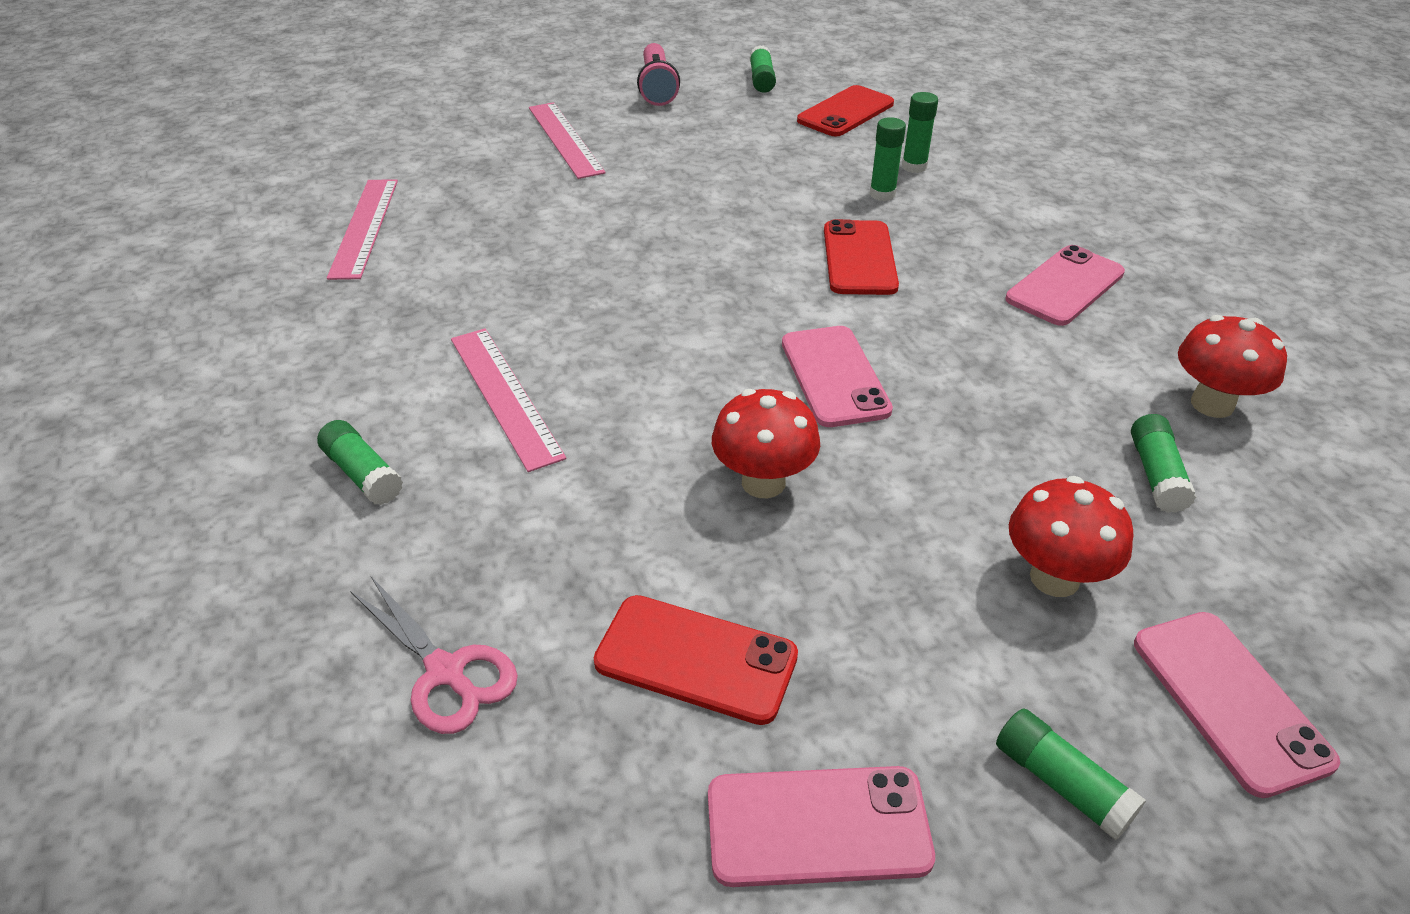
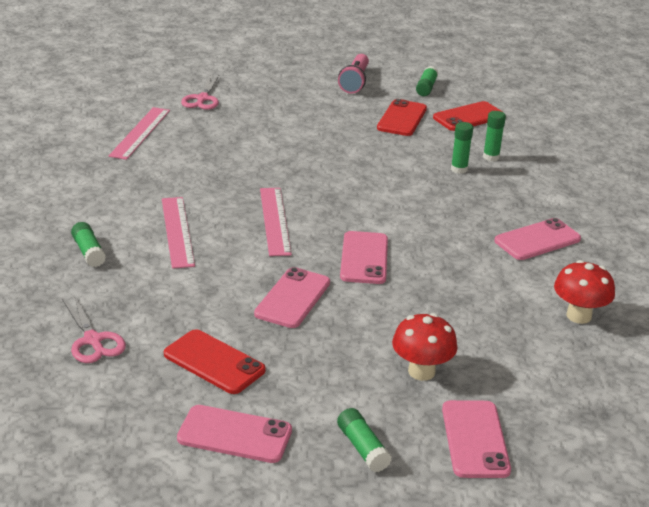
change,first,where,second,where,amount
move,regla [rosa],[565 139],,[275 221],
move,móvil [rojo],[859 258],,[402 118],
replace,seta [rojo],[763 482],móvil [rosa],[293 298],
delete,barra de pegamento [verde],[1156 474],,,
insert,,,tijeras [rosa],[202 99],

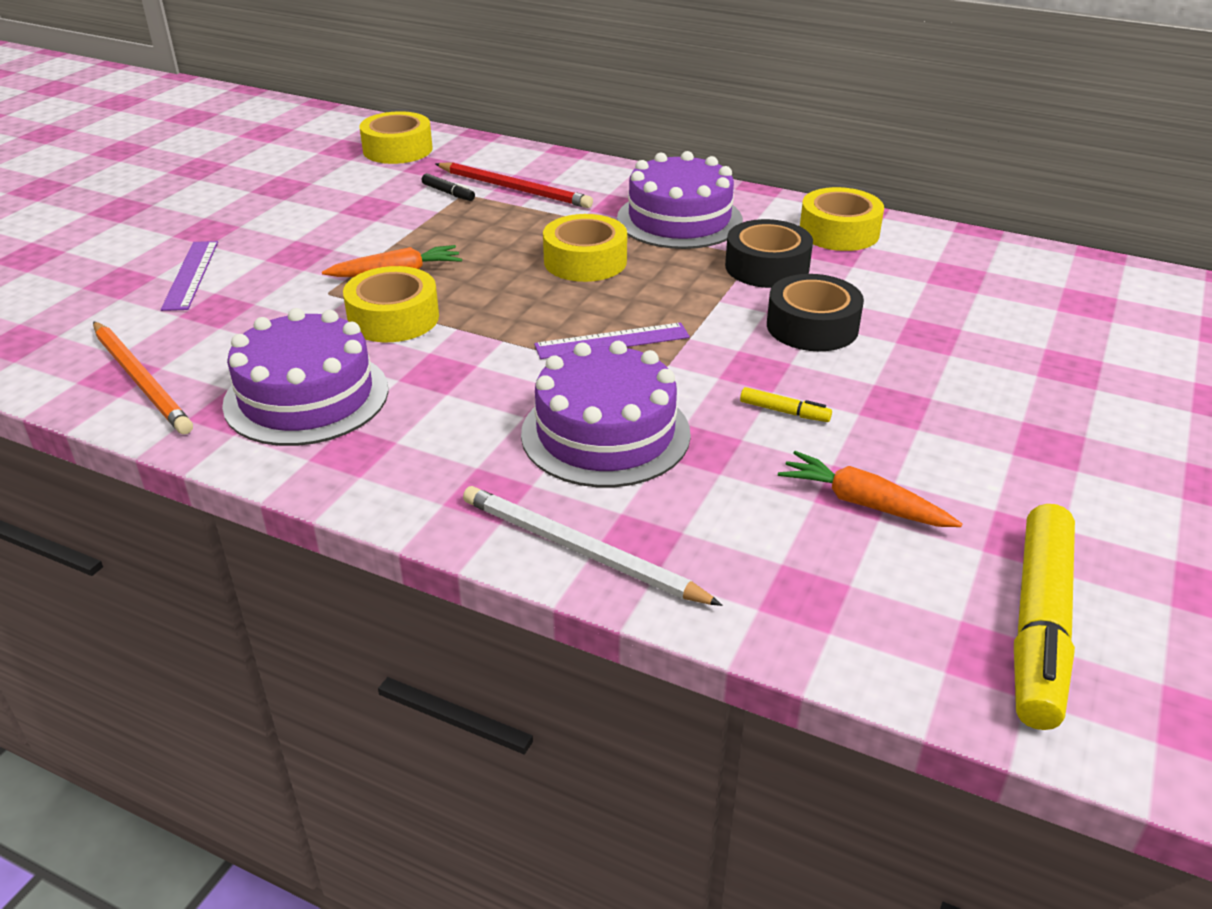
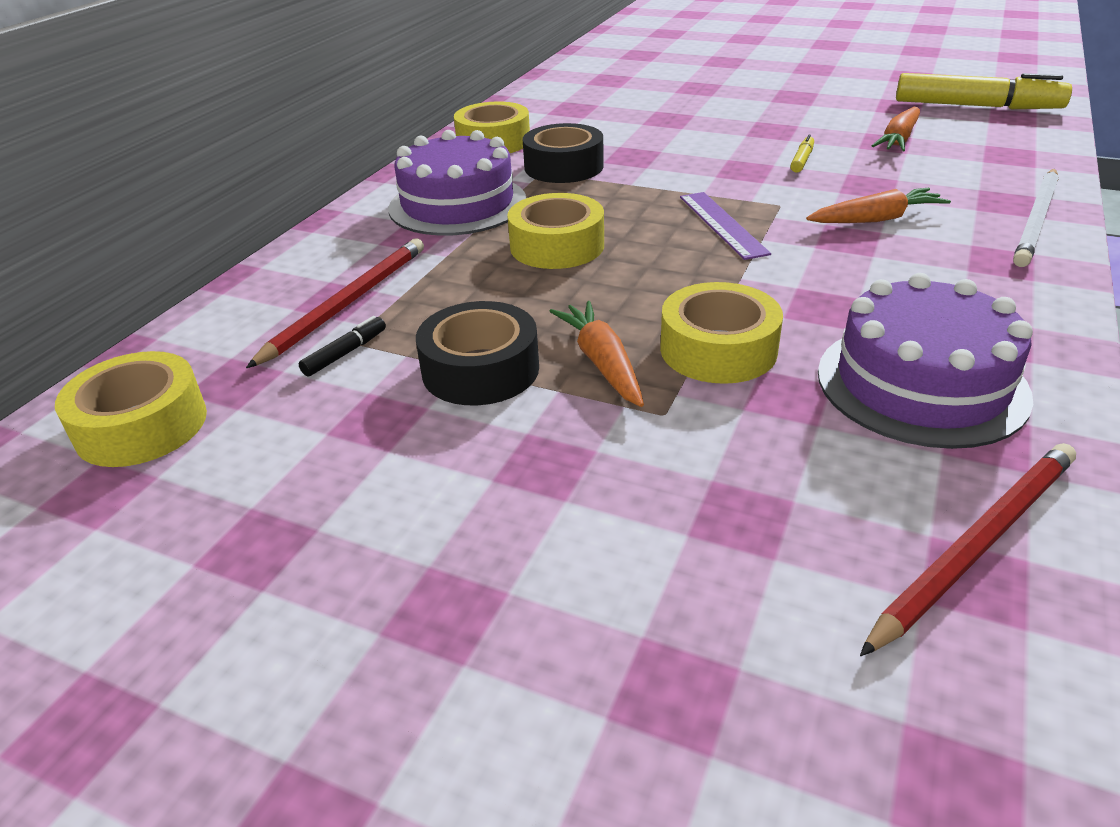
change,first,where,second,where,amount
delete,regla [morado],[191 275],,,
move,cinta adhesiva [negro],[812 326],,[480 369],
recolor,lápiz [naranja],[141 380],lápiz [rojo],[976 545],
replace,tarta [morado],[605 433],zanahoria [naranja],[876 219],

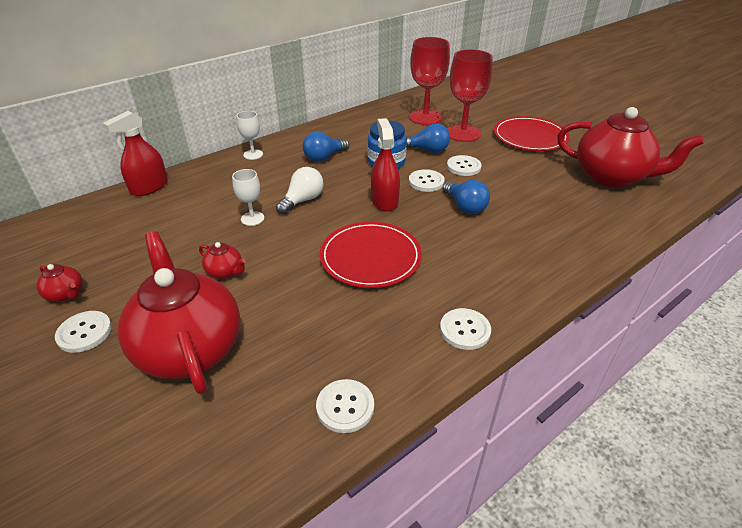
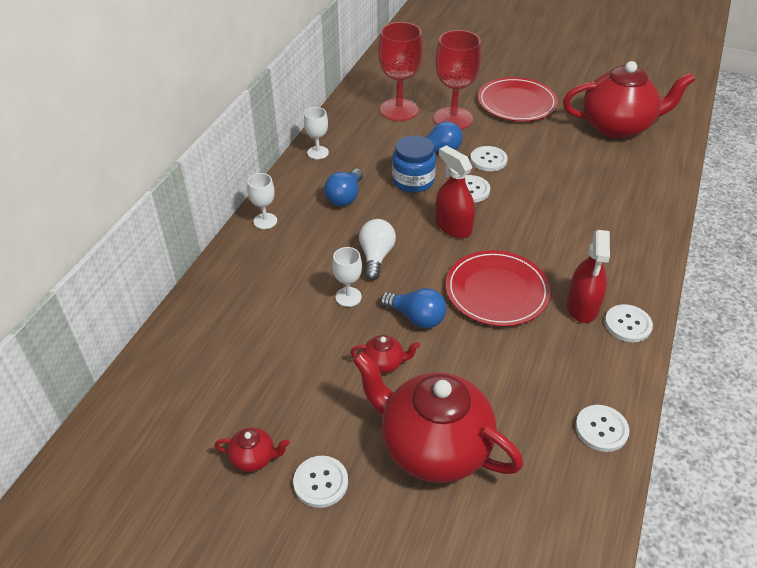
change,first,where,second,where,amount
move,pulverizador [rojo],[149 187],,[582 306],
move,bombilla [azul],[465 207],,[416 317],
insert,,,copa [blanco],[318 152],

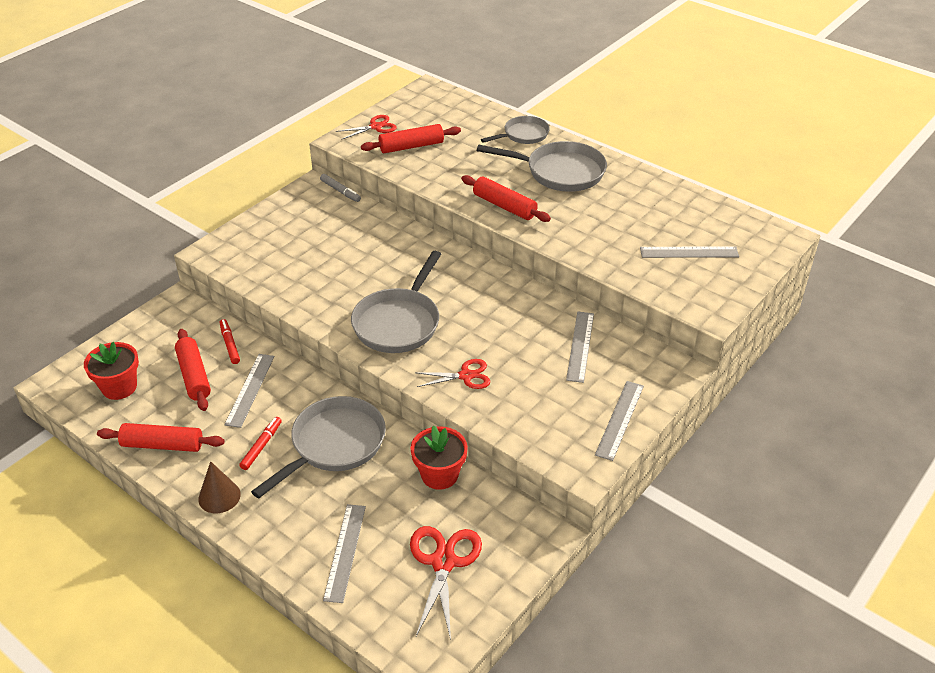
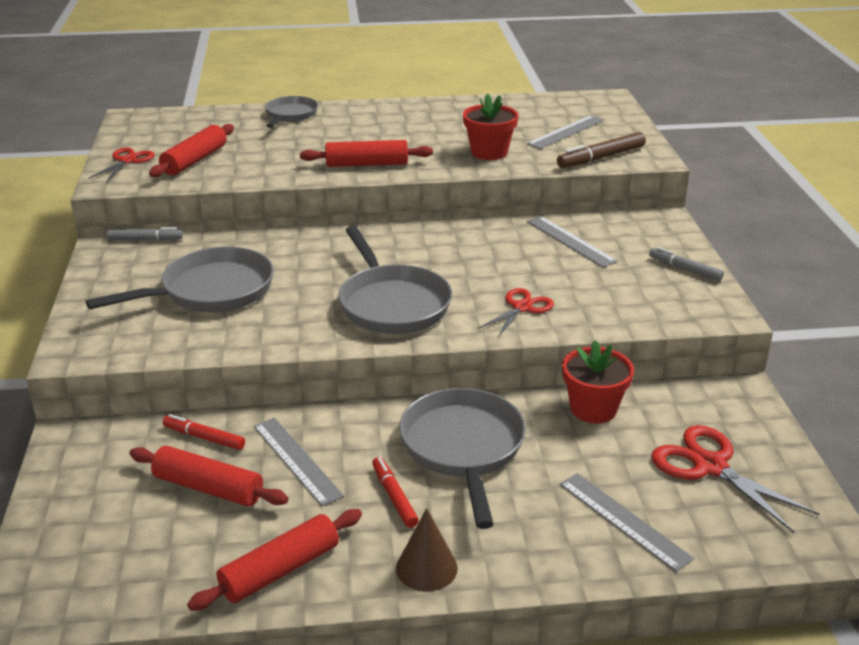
change,first,where,second,where,amount
move,sartén [gris],[560 172],,[211 291],
move,maceta [rojo],[119 387],,[489 152],
replace,regla [gris],[619 419],rotulador [gris],[685 269],
insert,,,rotulador [marrón],[601 158],

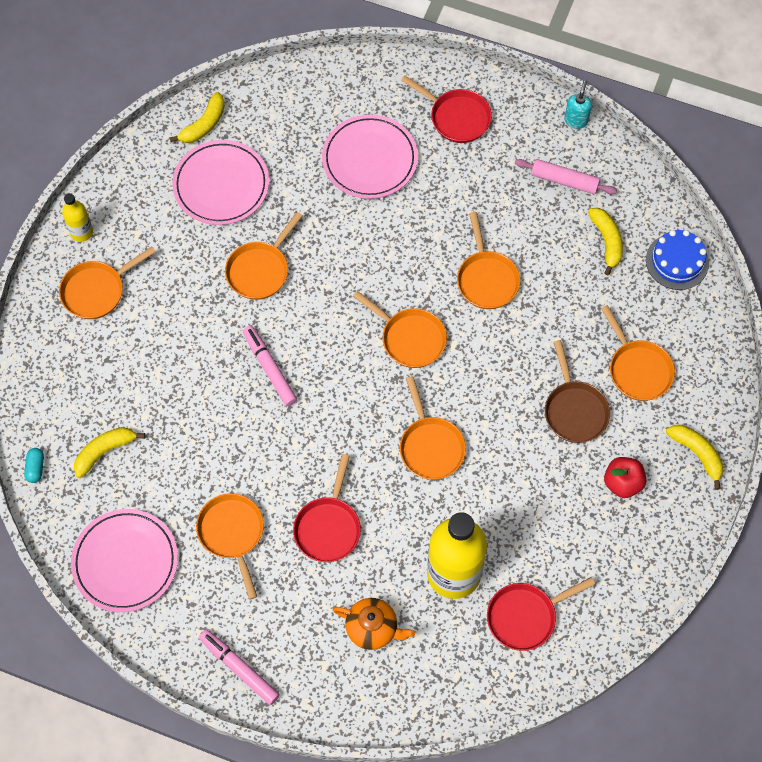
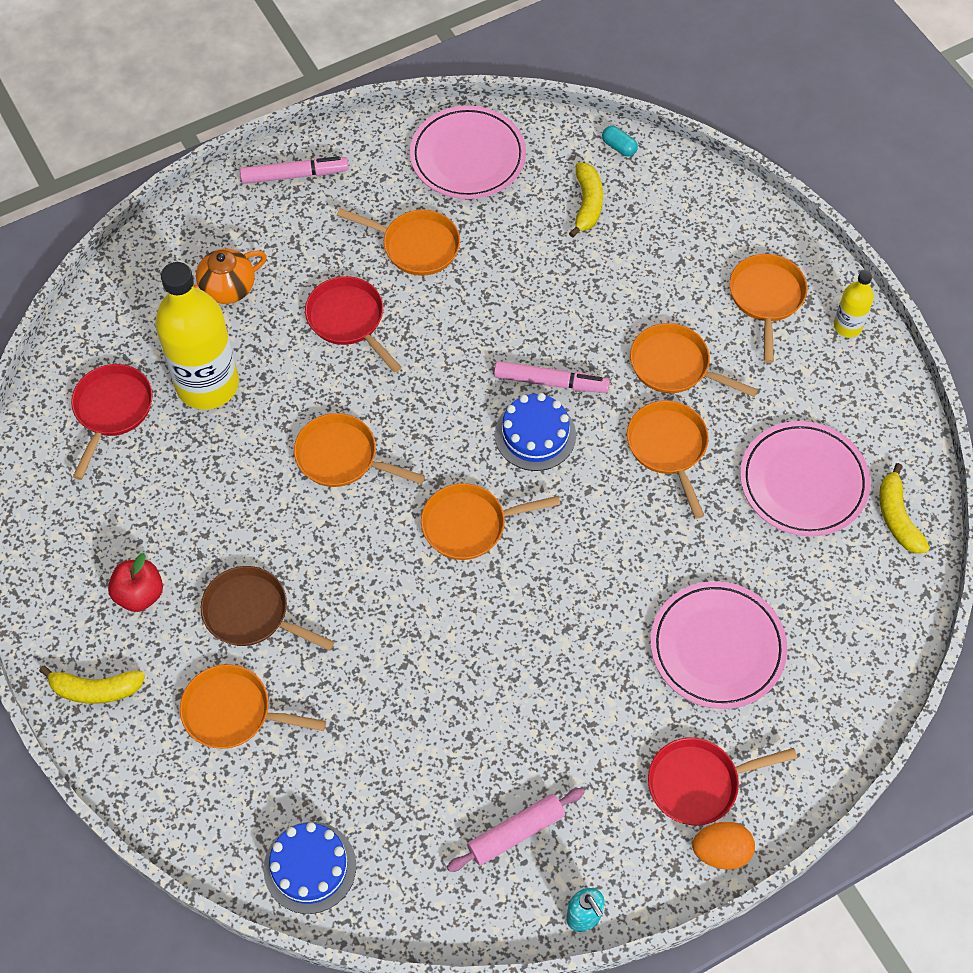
change,first,where,second,where,amount
delete,plátano [amarillo],[607 241],,,
move,sartén [naranja],[486 279],,[674 366],
insert,,,tarta [azul],[535 435],
insert,,,huevo [naranja],[721 852],

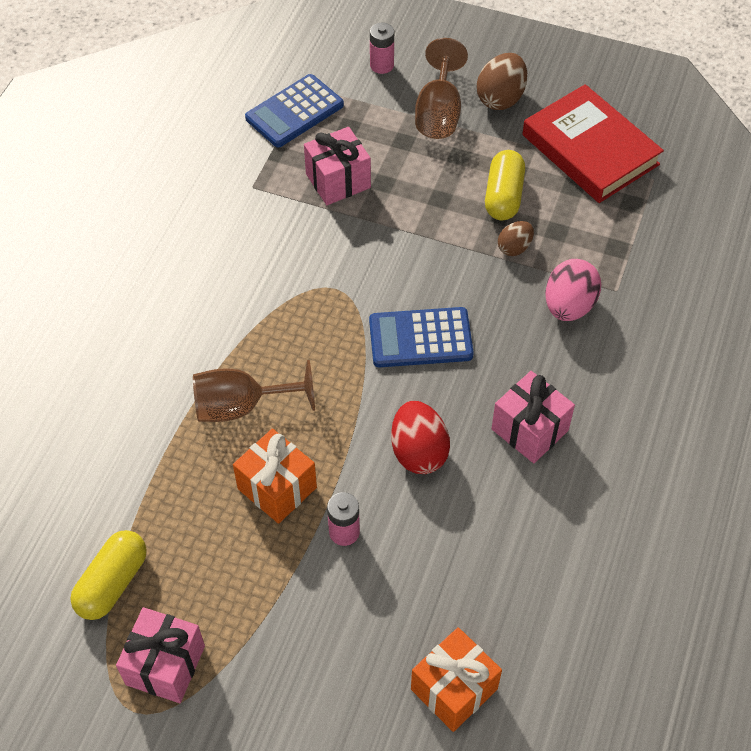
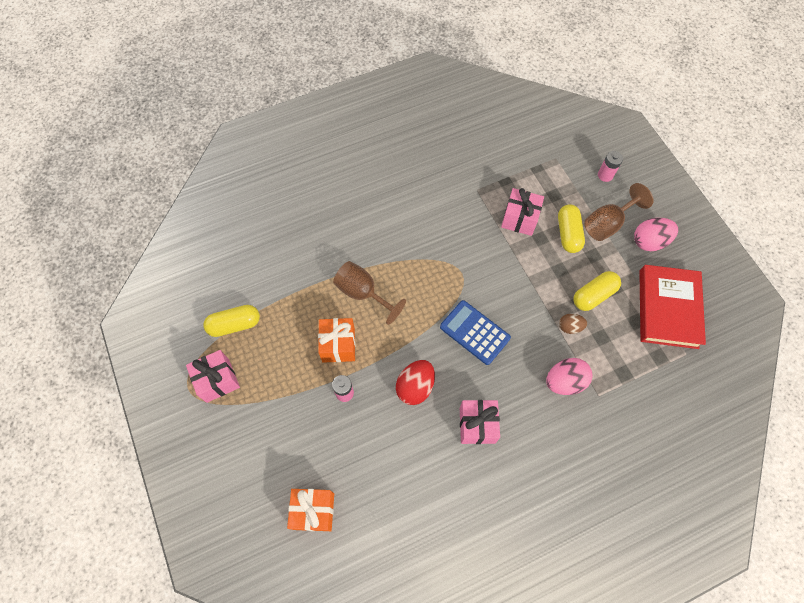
change,first,where,second,where,amount
recolor,huevo [marrón],[500 98],huevo [rosa],[649 241],
delete,calculadora [azul],[294 112],,,
insert,,,cápsula [amarillo],[568 234],

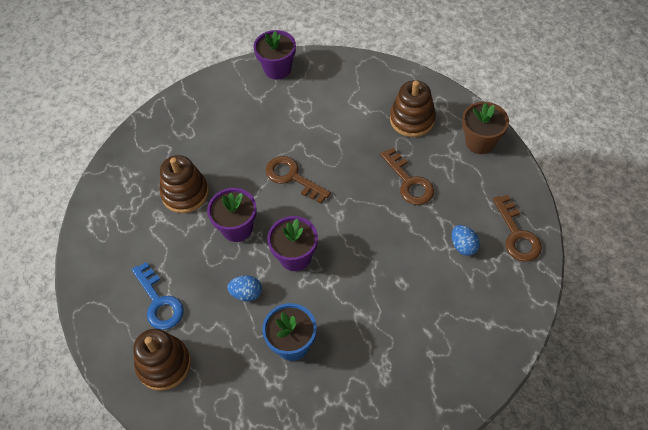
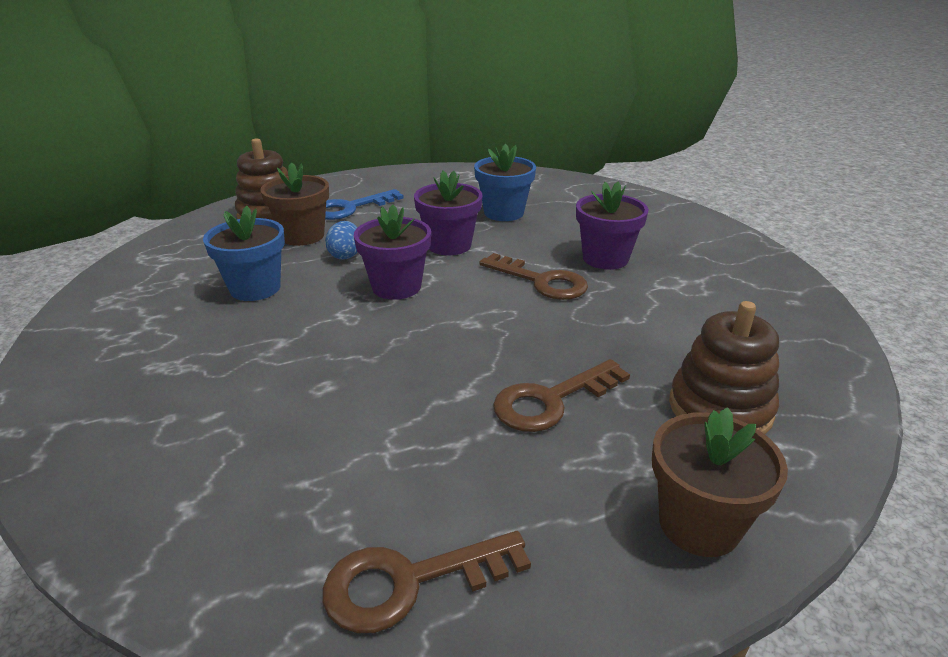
change,first,where,second,where,amount
move,maceta [morado],[277 69],,[605 258],
replace,juguete apilable [marrón],[185 193],maceta [azul],[503 213],
rotate,llave [marrón],[292 177],,[541 281],90 degrees clockwise
delete,huevo [azul],[463 246],,,
insert,,,maceta [marrón],[302 236],

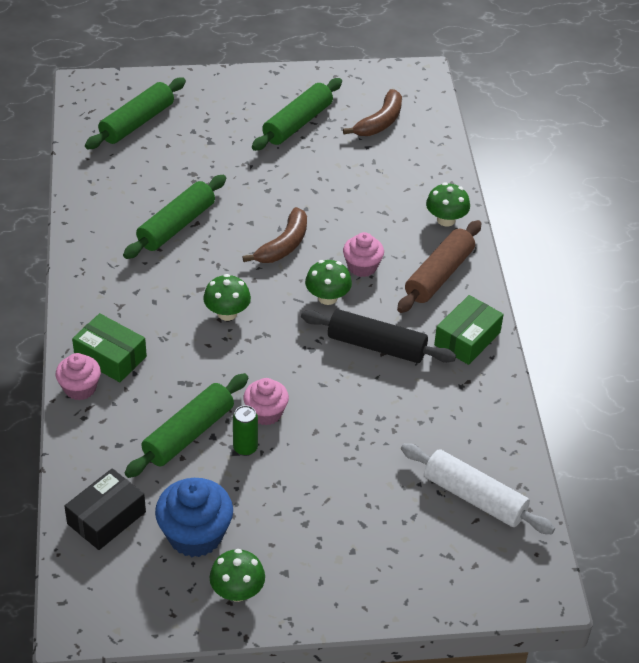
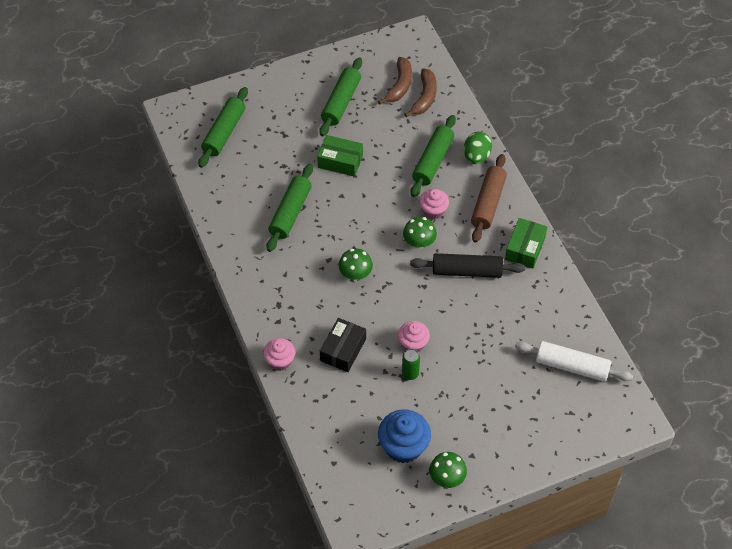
change,first,where,second,where,amount
replace,seta [verde],[446 220],huevo [verde],[476 156],
move,plátano [marrón],[283 245],,[424 97],
move,caja [verde],[110 357],,[340 161],
move,rodillo [verde],[188 434],,[433 161],
move,caja [negro],[106 518],,[343 350],

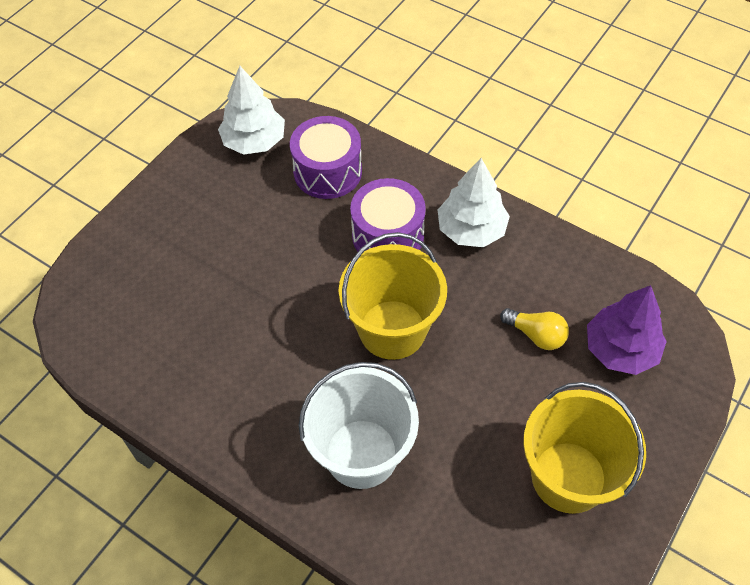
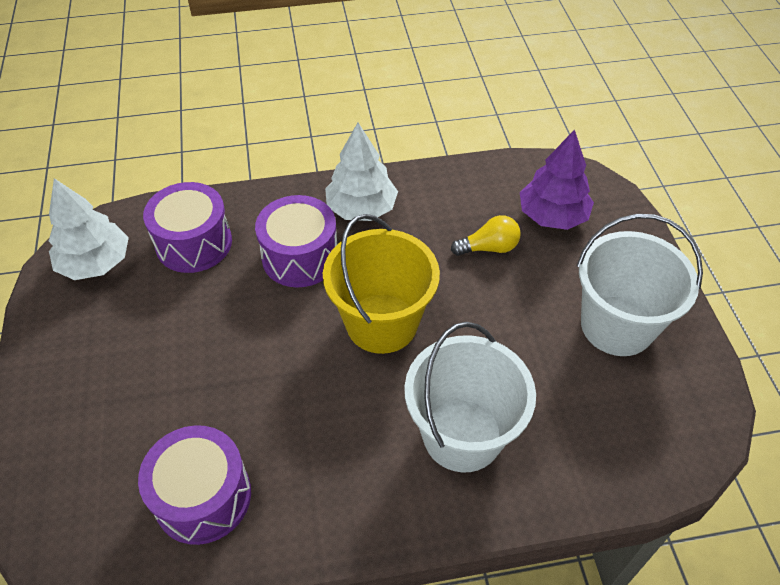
change,first,where,second,where,amount
recolor,balde [amarillo],[568 477],balde [blanco],[616 326],
insert,,,tambor [morado],[203 496],

